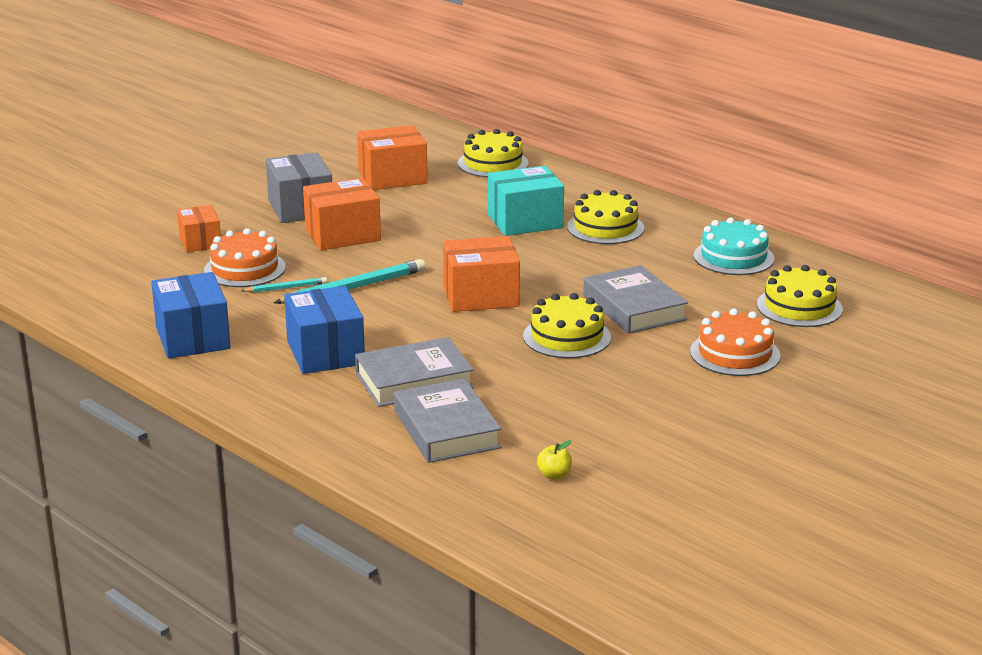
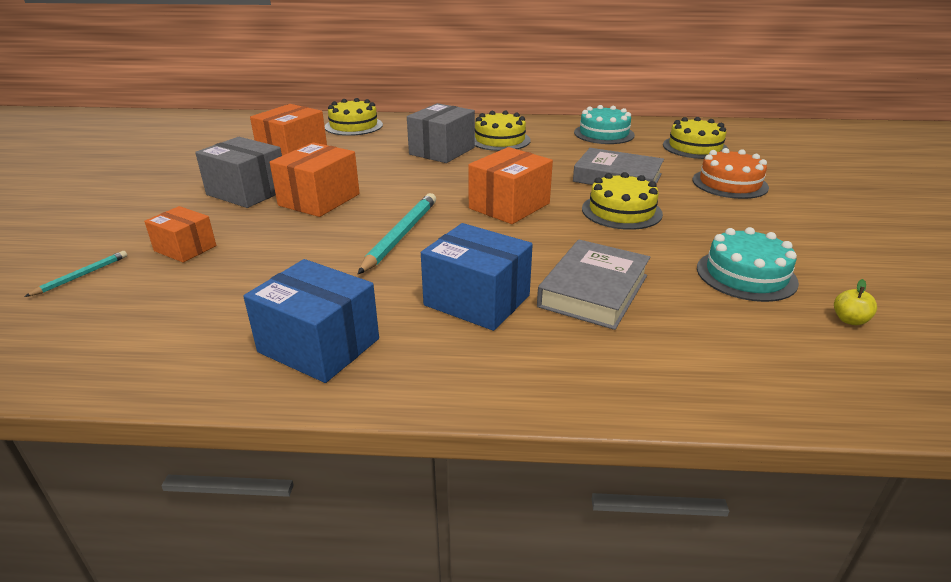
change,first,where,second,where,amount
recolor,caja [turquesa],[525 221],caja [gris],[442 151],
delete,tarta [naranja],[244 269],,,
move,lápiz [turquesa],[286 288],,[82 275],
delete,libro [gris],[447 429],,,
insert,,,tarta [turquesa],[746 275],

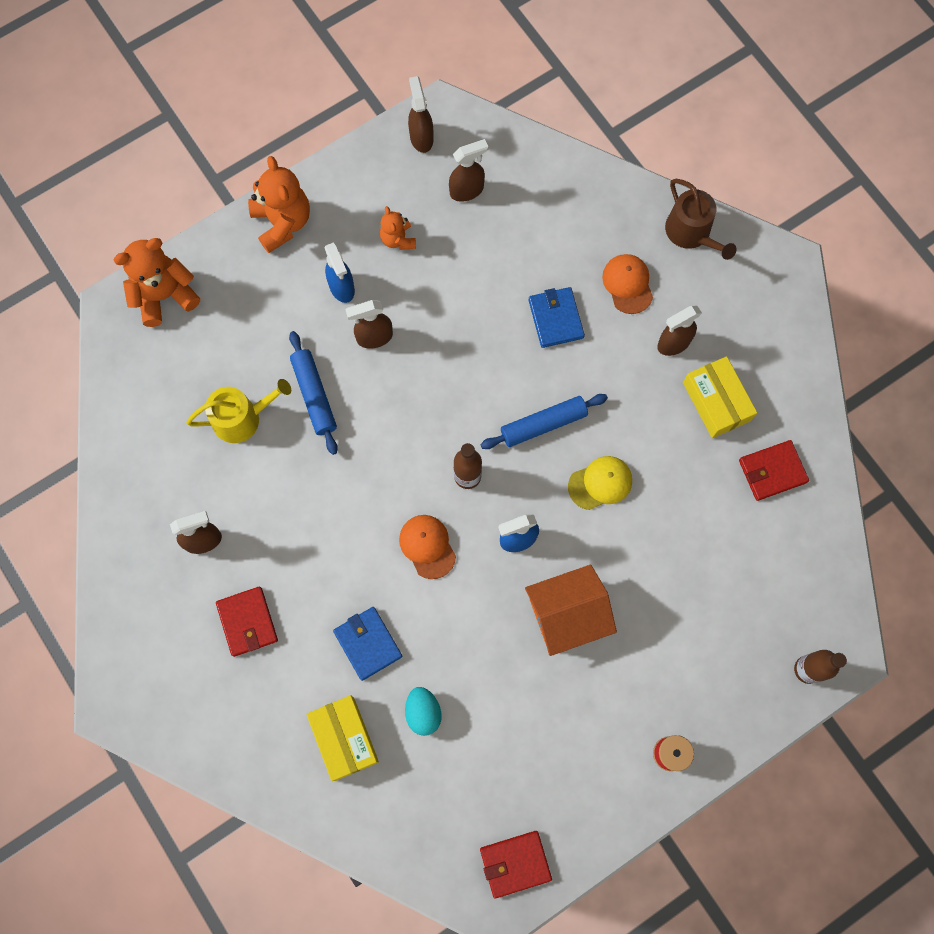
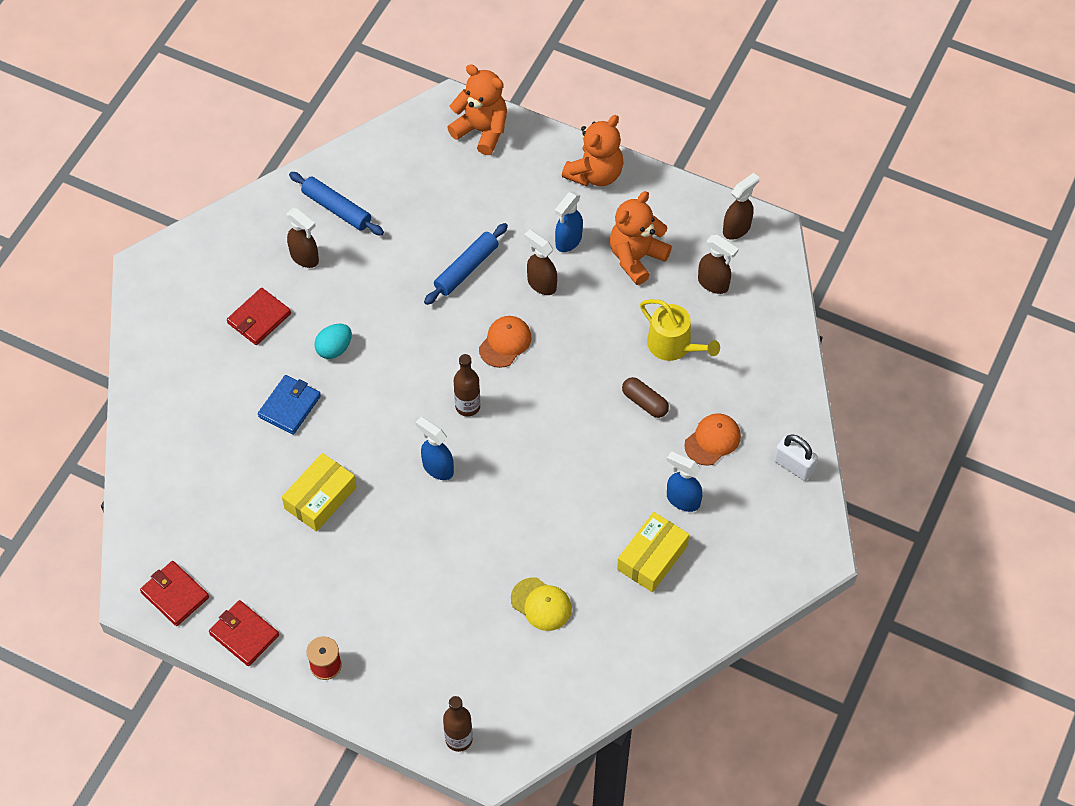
change,first,where,second,where,amount
replace,regadera [marrón],[691 233],candado [blanco],[793 466],
resize,osito [naranja],[398 239],,[636 258],x1.76
replace,cartera [azul],[555 319],cápsula [marrón],[644 402],
recolor,pulverizador [marrón],[673 343],pulverizador [azul],[682 500],
move,regadera [amarillo],[242 418],,[674 346],
move,rodillo [azul],[543 424],,[337 208],
move,cartera [rojo],[772 471],,[244 635],
move,gorra [amarillo],[600 483],,[541 604],
move,gorra [naranja],[427 546],,[505 342],
delete,casa [naranja],[567 614],,,
move,huevo [turquesa],[423 712],,[334 349],
move,caja [amarillo],[344 738],,[320 498],

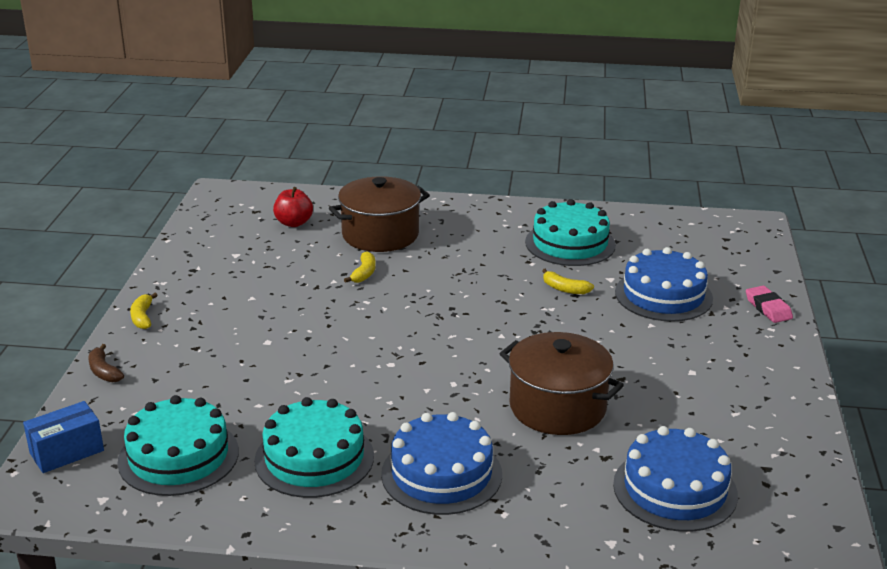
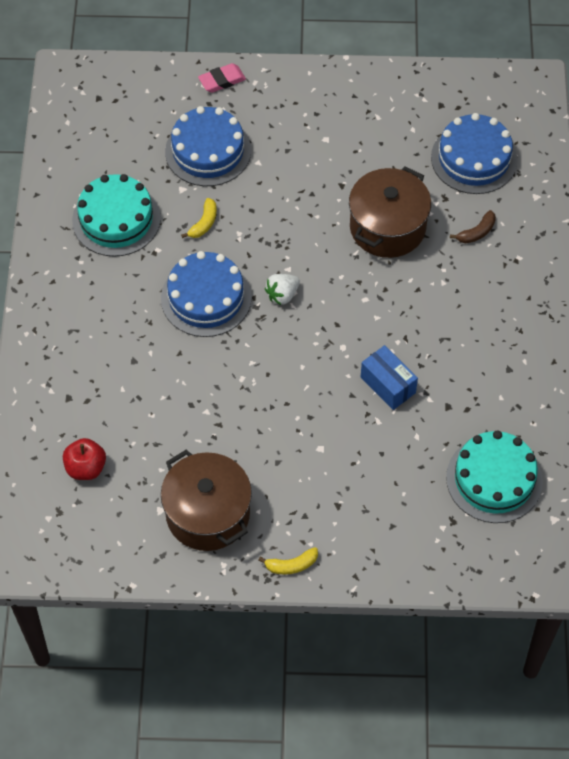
change,first,where,second,where,amount
move,olla [marrón],[380 234],,[207 514],
delete,plátano [amarillo],[364 273],,,
move,plátano [marrón],[104 371],,[476 232],
delete,tarta [turquesa],[314 458],,,
move,caja [azul],[67 452],,[388 385],
move,tarta [azul],[441 474],,[206 298],
insert,,,fresa [blanco],[282 295],

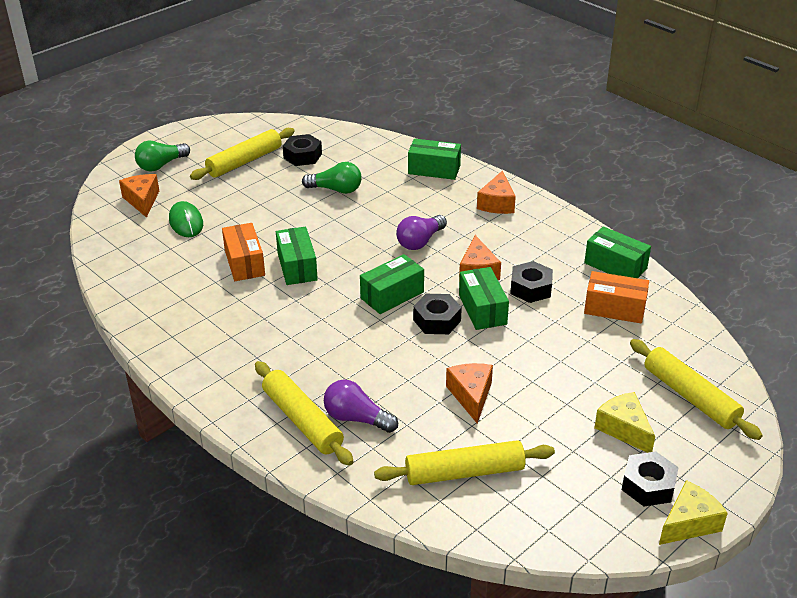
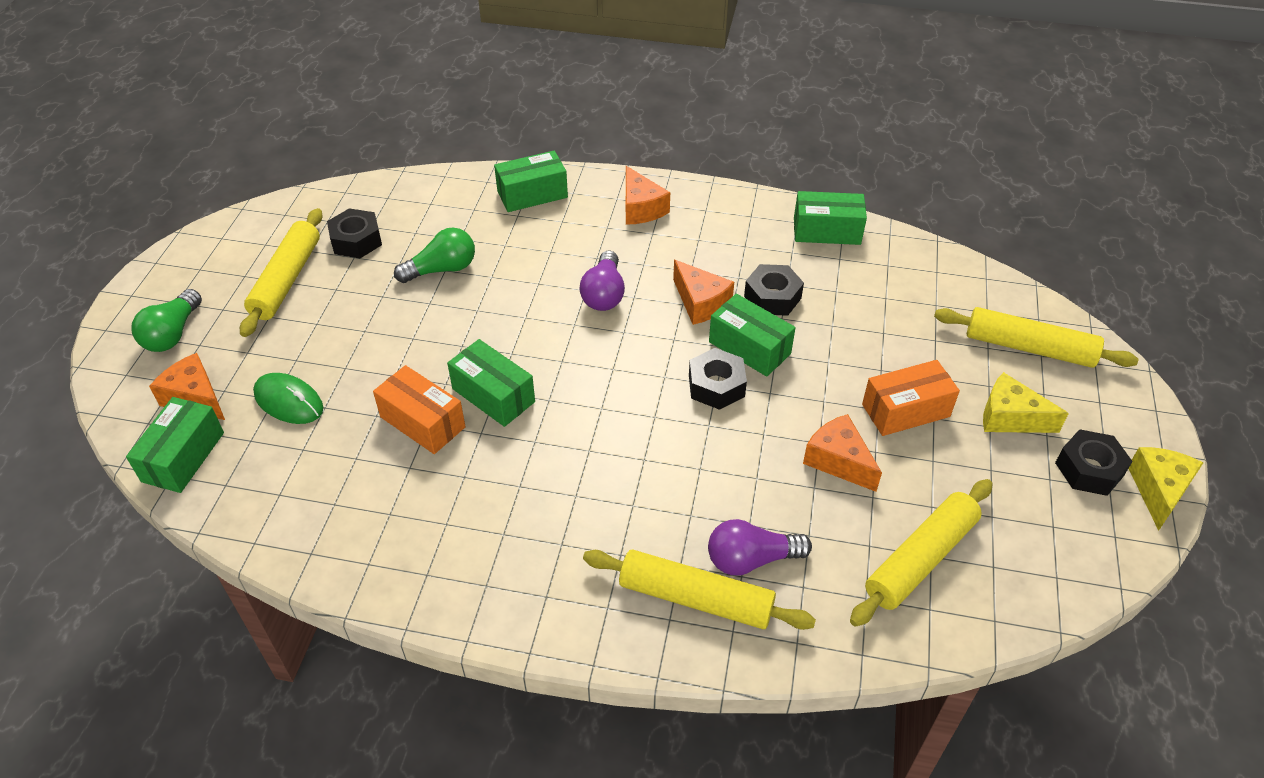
change,first,where,second,where,amount
move,caja [verde],[392 295],,[183 457],
move,caja [naranja],[614 308],,[905 410],

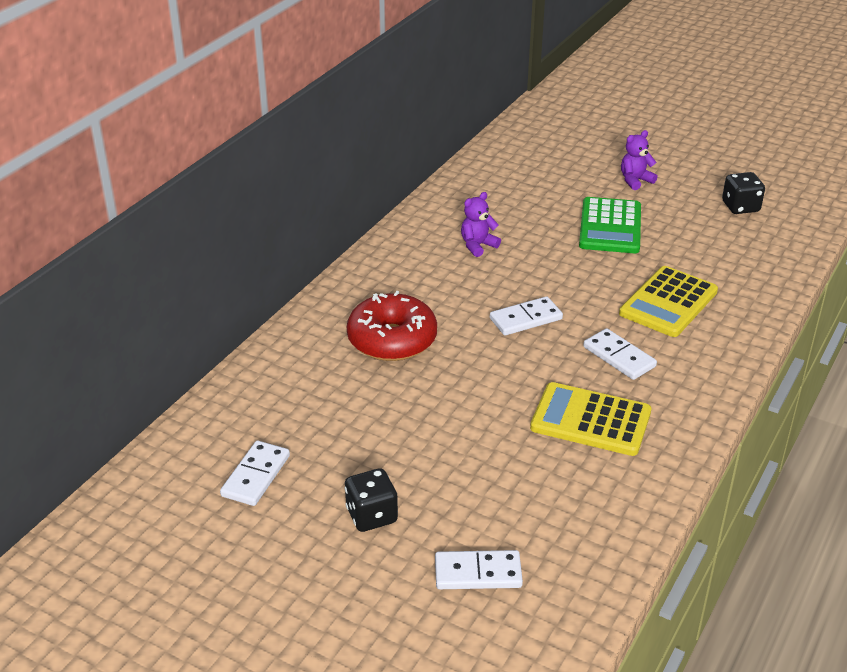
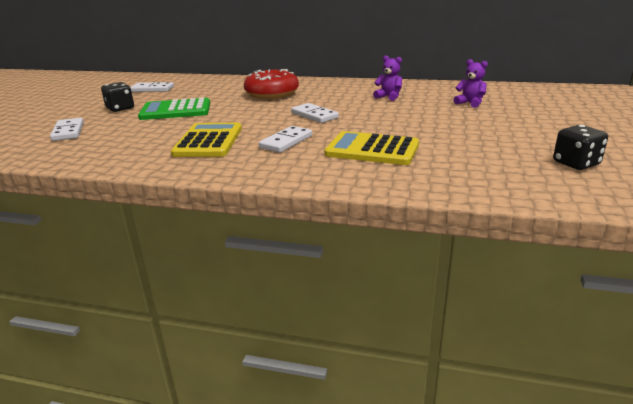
change,first,where,second,where,amount
move,osito [morado],[635 181],,[470 103],
move,calculadora [verde],[610 227],,[176 110],

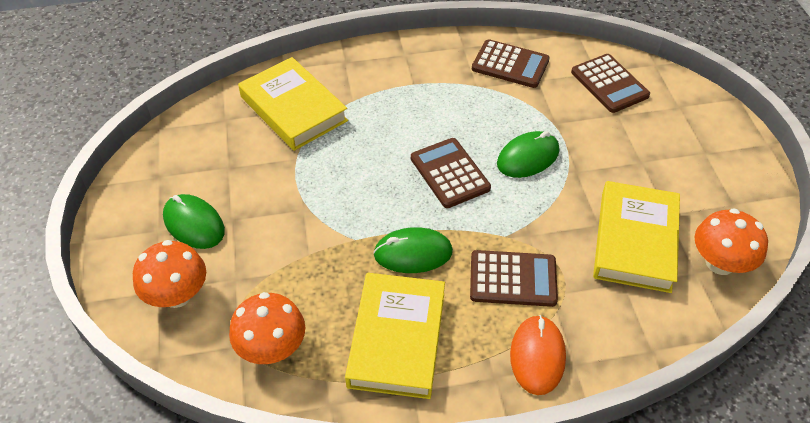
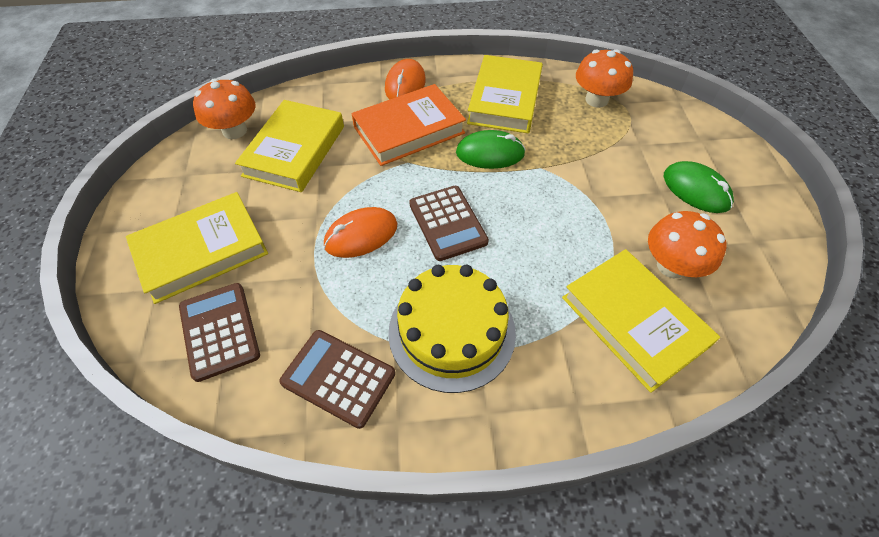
change,first,where,second,where,amount
recolor,ratón [verde],[528 157],ratón [naranja],[361 235],
move,seta [naranja],[177 295],,[671 266],
replace,calculadora [marrón],[513 279],libro [naranja],[409 130],
insert,,,libro [amarillo],[202 251],
insert,,,tarta [amarillo],[452 331],

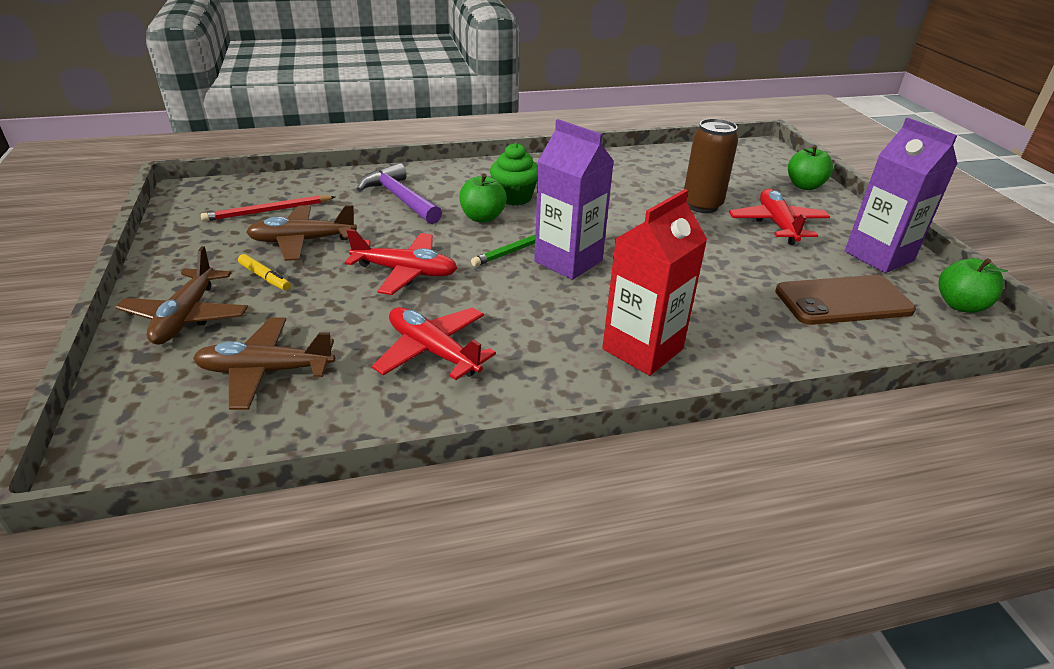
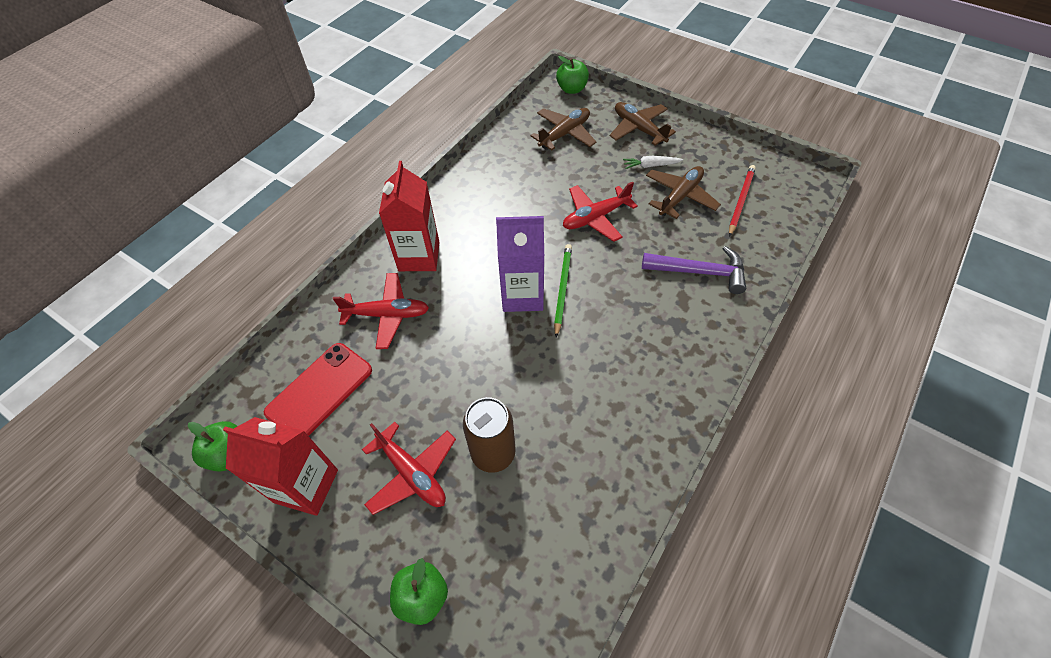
change,first,where,second,where,amount
recolor,cartón de leche [morado],[878 256],cartón de leche [rojo],[306 486],
delete,magdalena [verde],[514 197],,,
move,manzana [verde],[482 217],,[571 89],
replace,rotulador [amarillo],[265 277],zanahoria [blanco],[650 165],
recolor,móvil [marrón],[843 301],móvil [rojo],[319 391],
move,avión [rojo],[433 351],,[387 315],

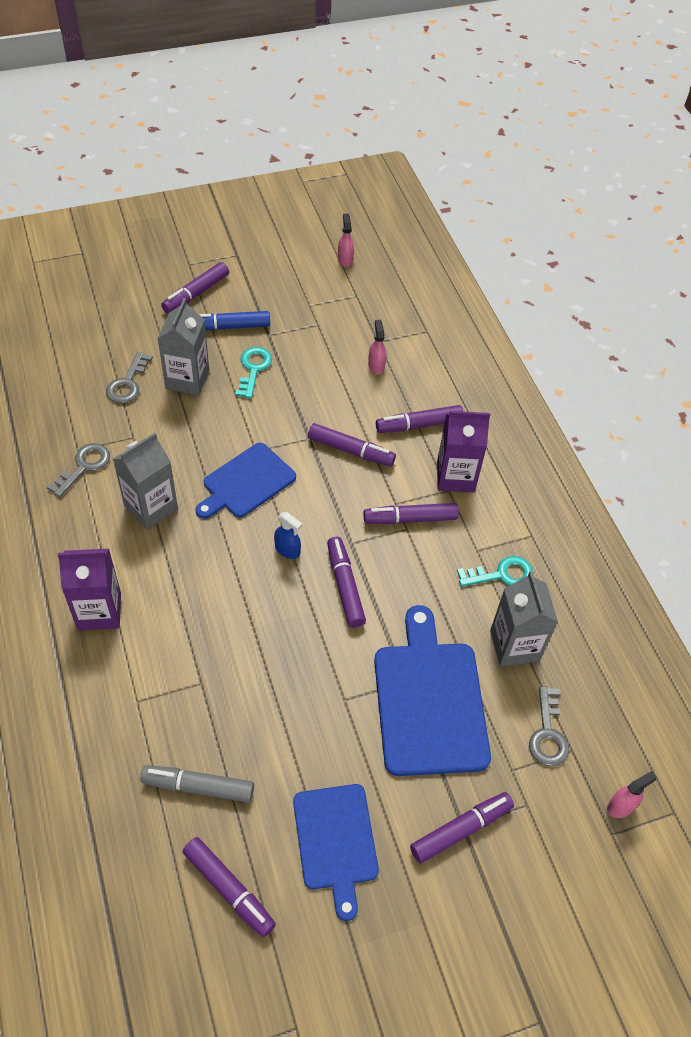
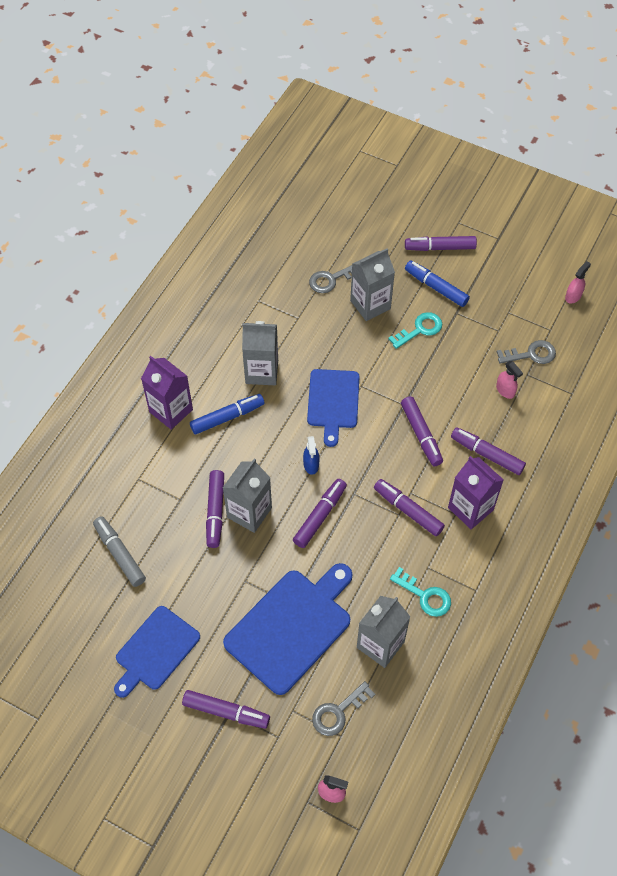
change,first,where,second,where,amount
rotate,pulverizador [rosa],[376 366],,[505 390],105 degrees clockwise
move,llave [gris],[84 466],,[531 354],
rotate,tabla de cortar [azul],[246 482],,[333 402],90 degrees counterclockwise
move,rotulador [morado],[229 889],,[215 512],
insert,,,rotulador [azul],[227 417],
insert,,,cartón de leche [gris],[249 512],

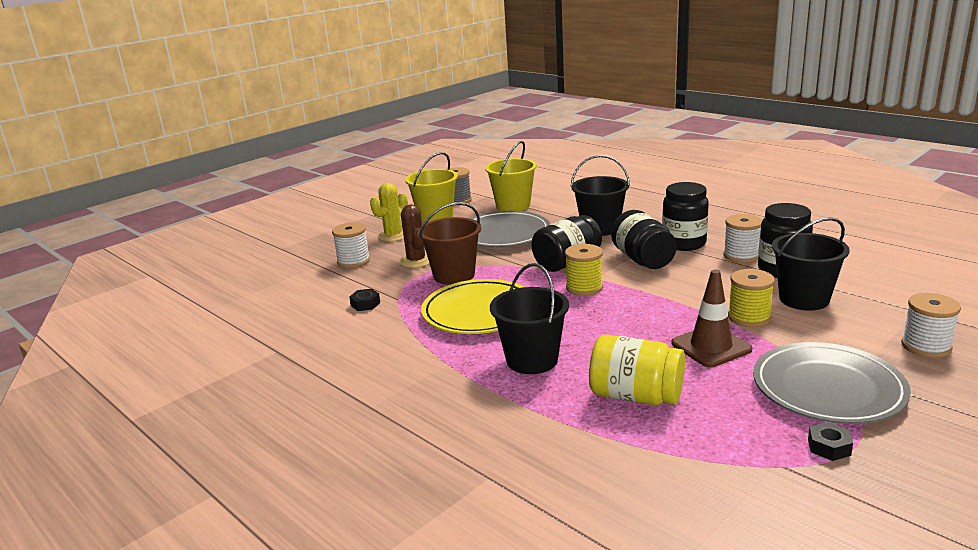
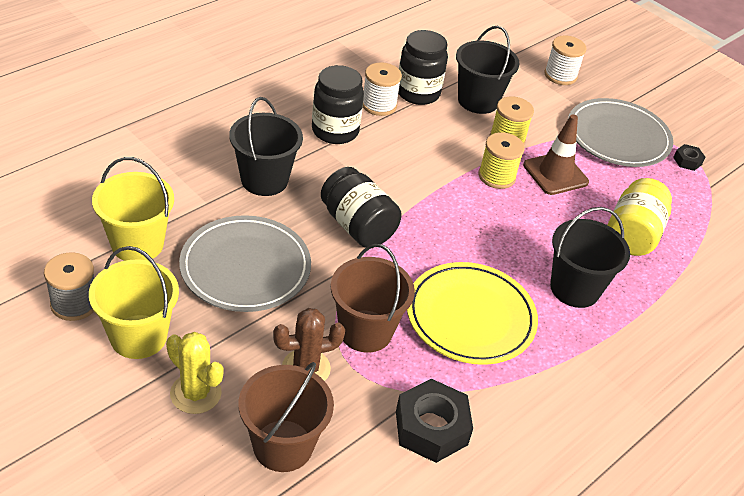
change,first,where,second,where,amount
delete,tarro [negro],[643 260],,,
replace,carrete [blanco],[353 261],balde [marrón],[283 445],
move,carrete [amarillo],[584 288],,[496 176],
resize,tuerca [negro],[365 304],,[431 428],x2.02

